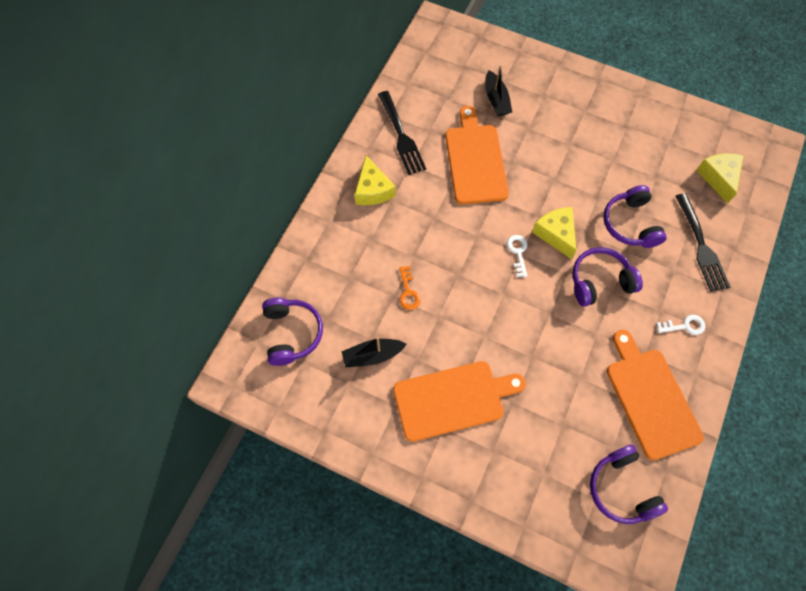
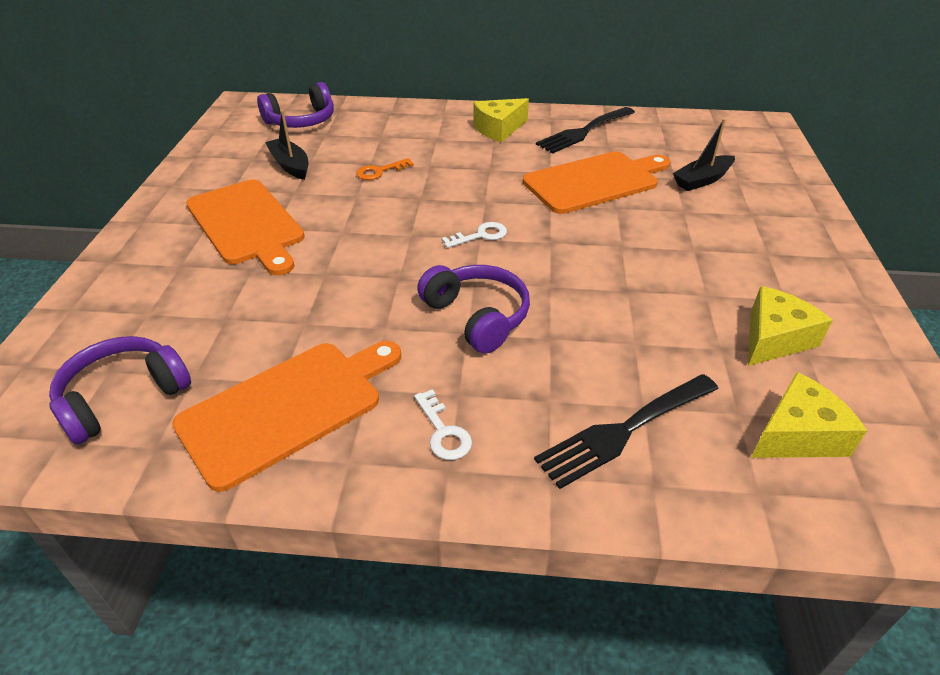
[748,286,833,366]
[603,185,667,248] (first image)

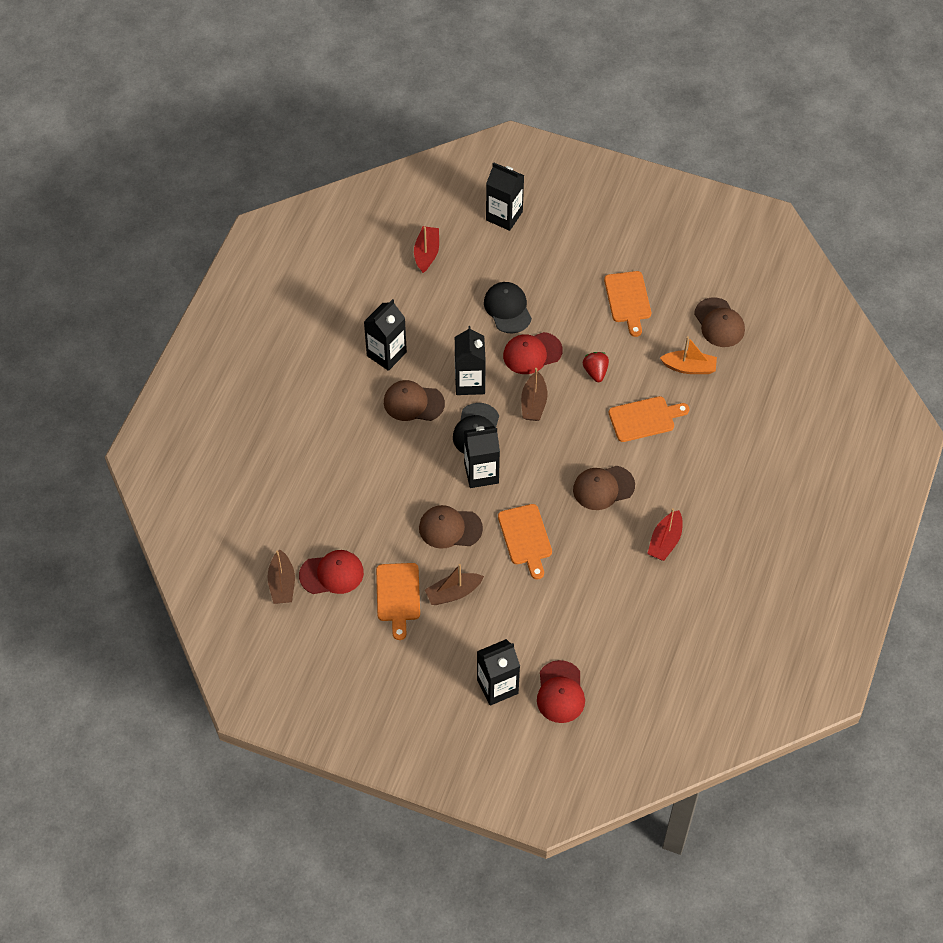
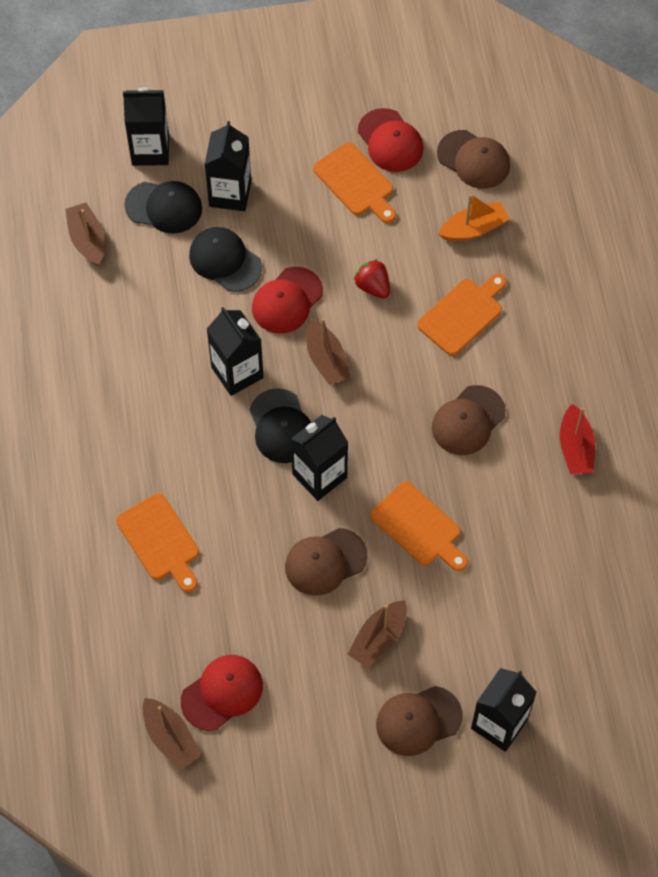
[205,121,251,211]
[116,493,199,592]
[376,686,462,756]
[65,203,105,266]
[358,108,424,172]
[124,181,202,234]

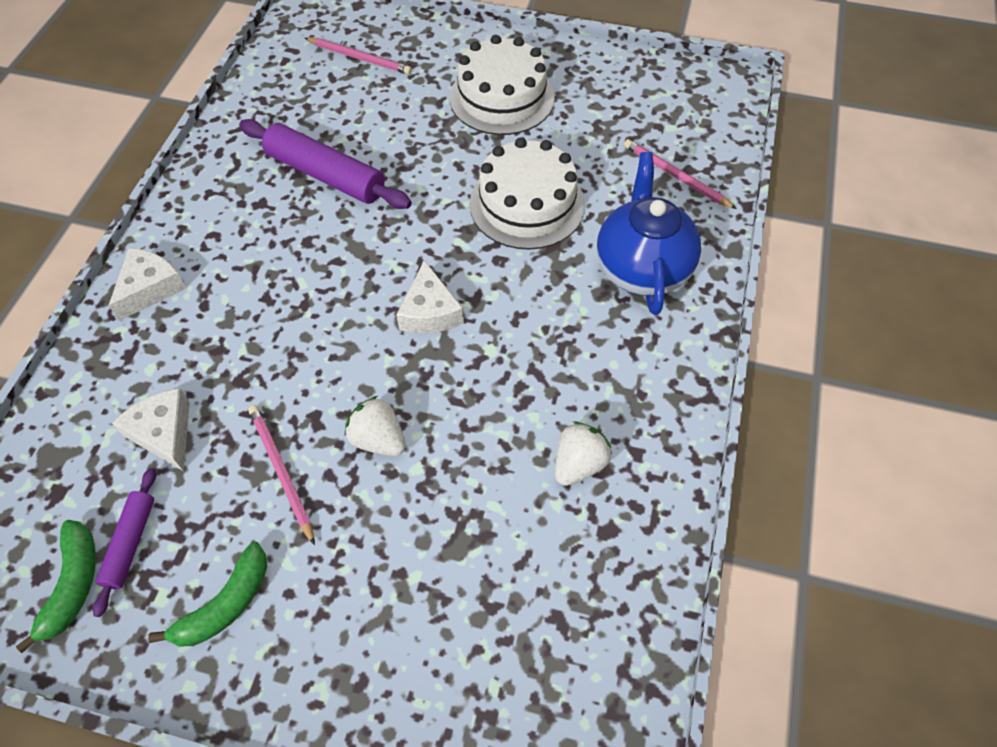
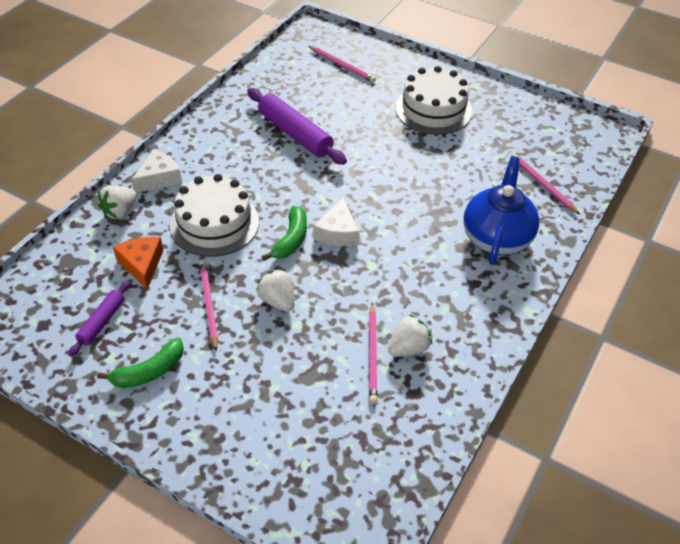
[262,206,307,261]
[113,237,164,289]
[170,174,259,257]
[98,185,137,219]
[369,303,378,404]

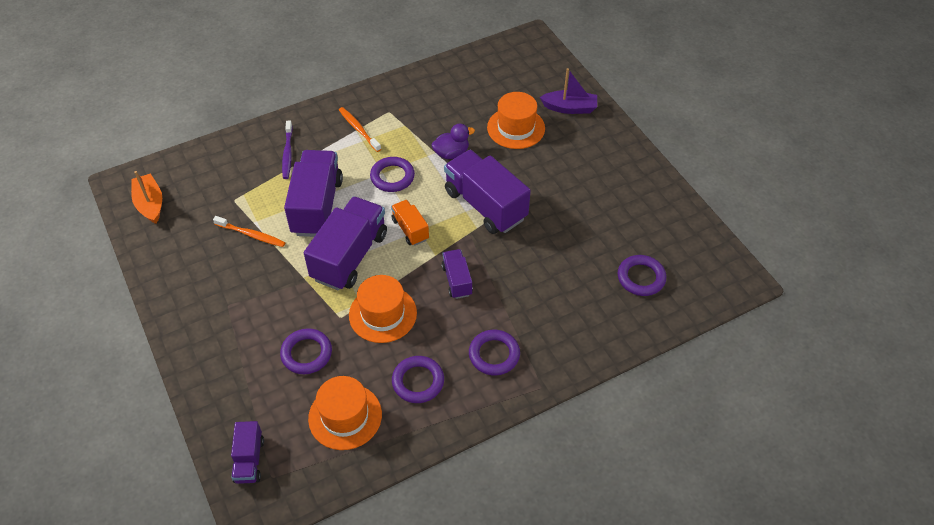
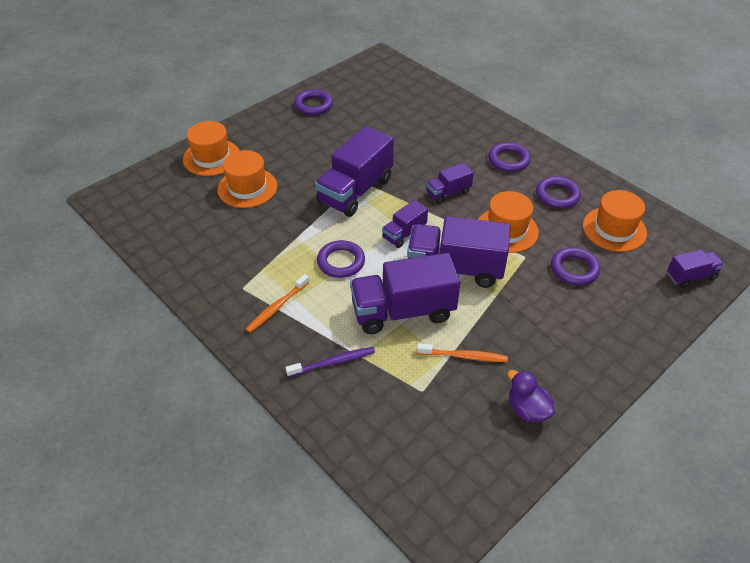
[131,171,162,224] (first image)
[417,343,508,362]
[382,200,428,248]
[507,370,555,422]
[183,121,239,176]
[294,89,333,115]

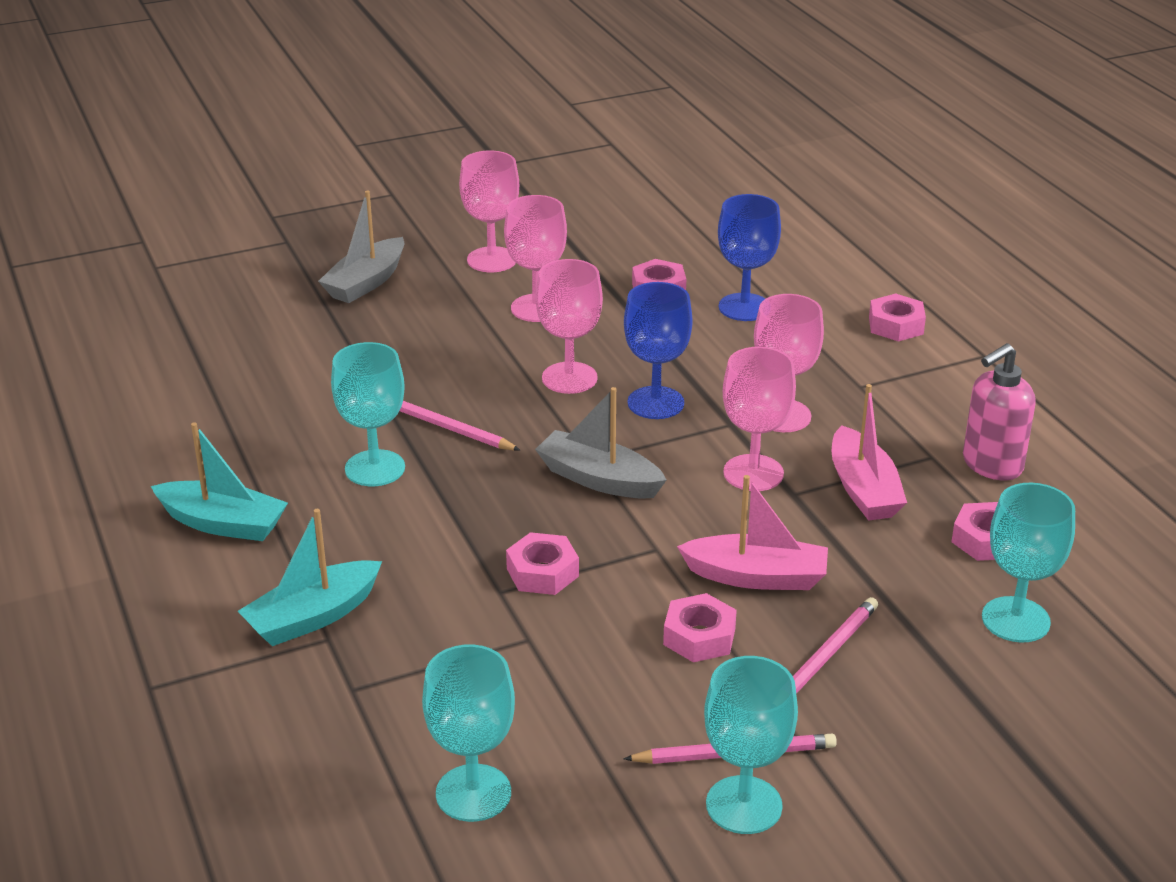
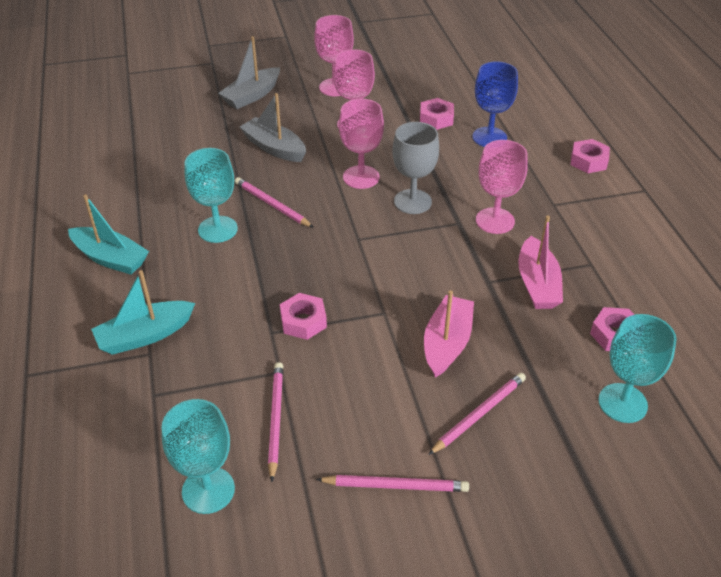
[240,93,306,162]
[392,122,439,214]
[663,593,737,662] (first image)
[424,290,474,378]
[704,656,798,834] (first image)
[723,347,796,491] (first image)
[963,343,1036,481] (first image)
[268,362,283,482]

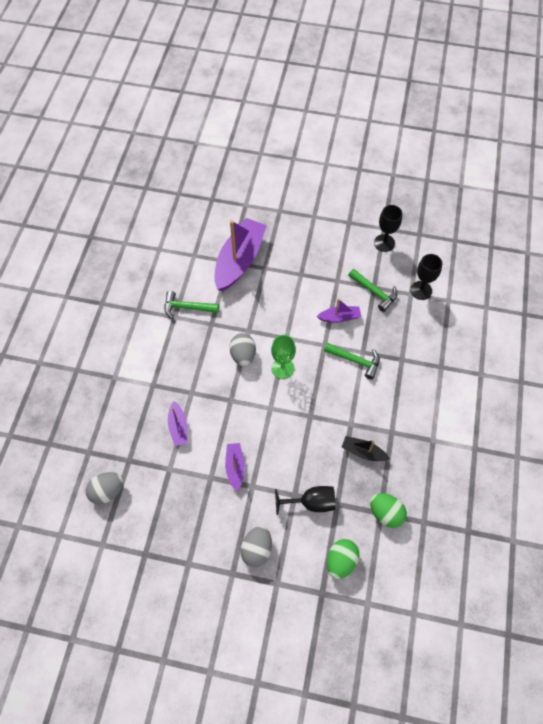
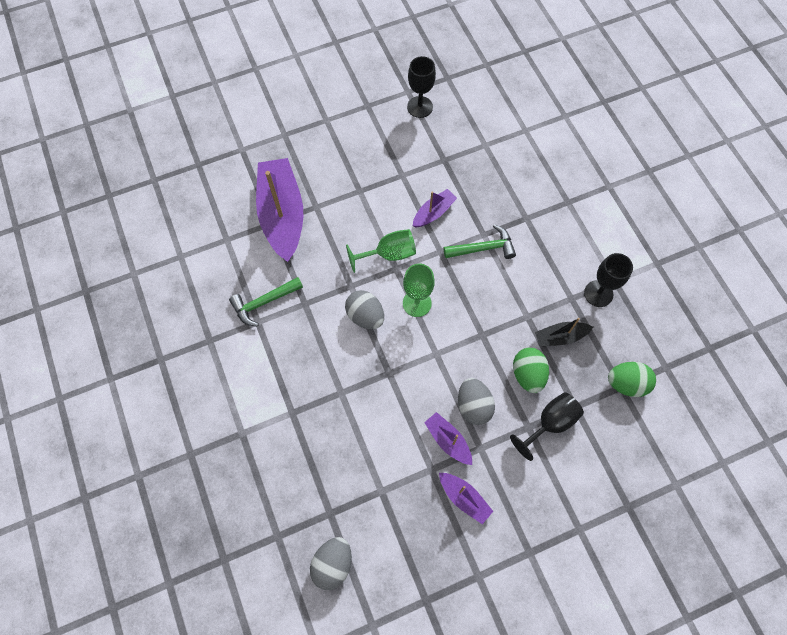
[439,473,493,524]
[458,378,495,425]
[513,348,549,393]
[348,269,397,312] (first image)
[584,253,633,307]
[346,229,416,273]

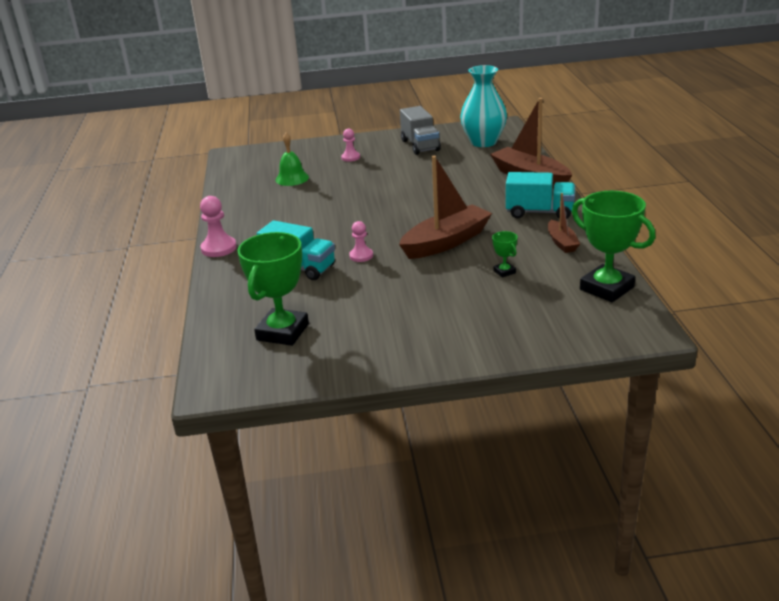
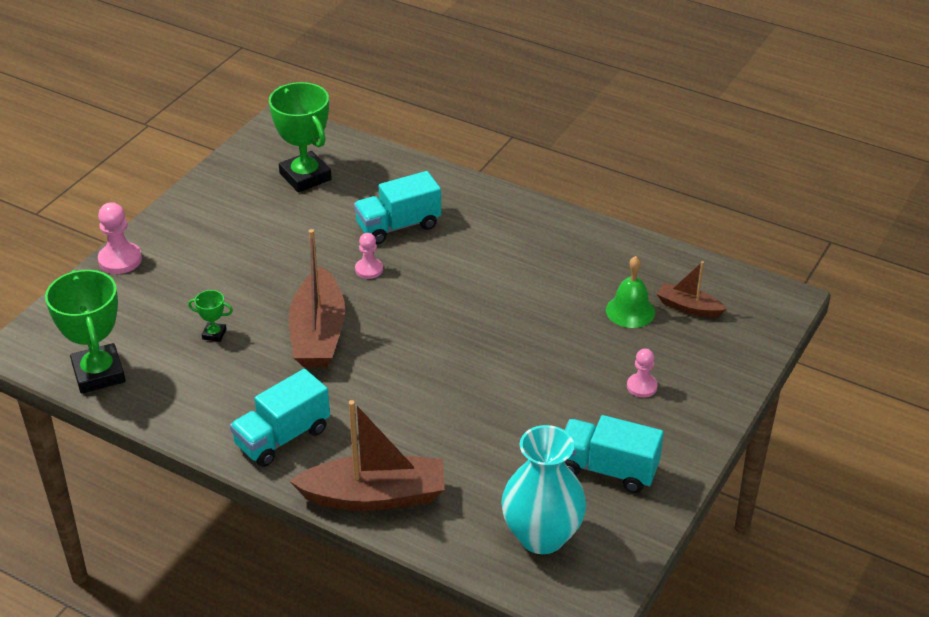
[98,202,142,274]
[564,415,664,493]
[657,261,727,317]
[45,270,126,394]

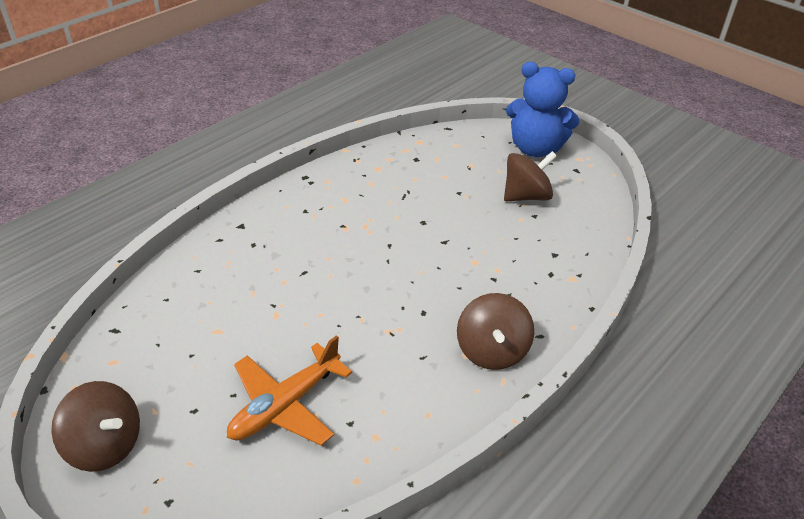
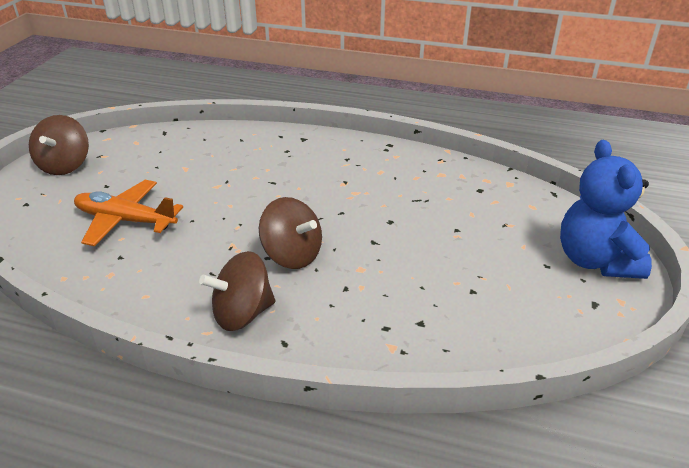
[259,197,322,269]

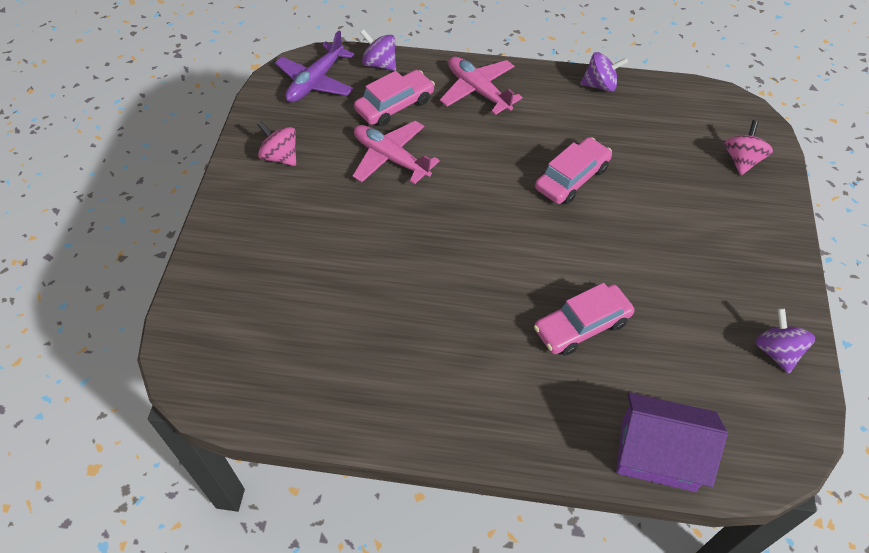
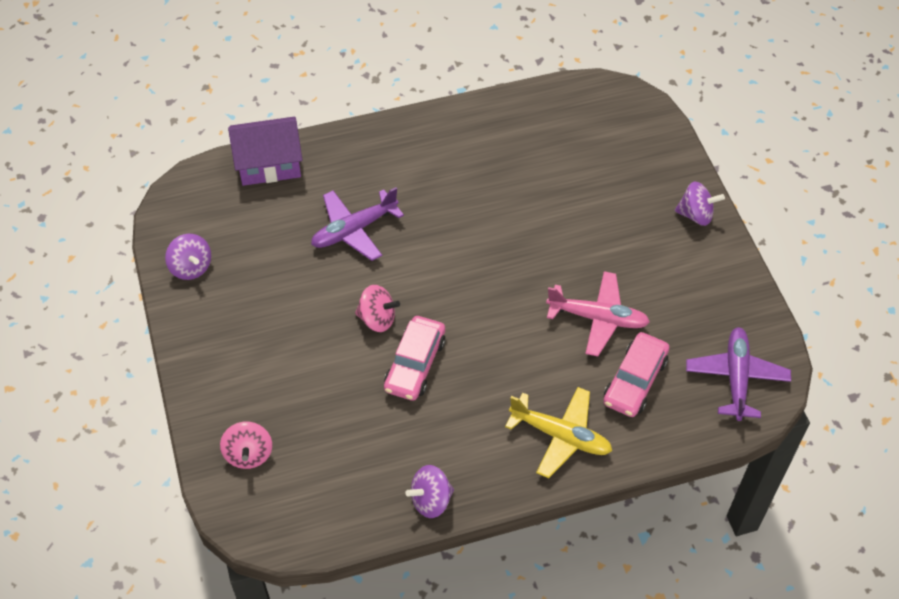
[355,285,400,332]
[675,181,725,226]
[505,387,612,478]
[311,187,404,261]

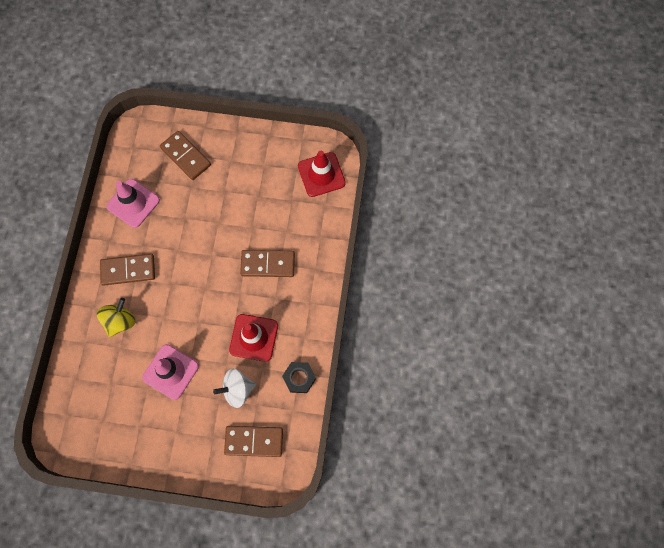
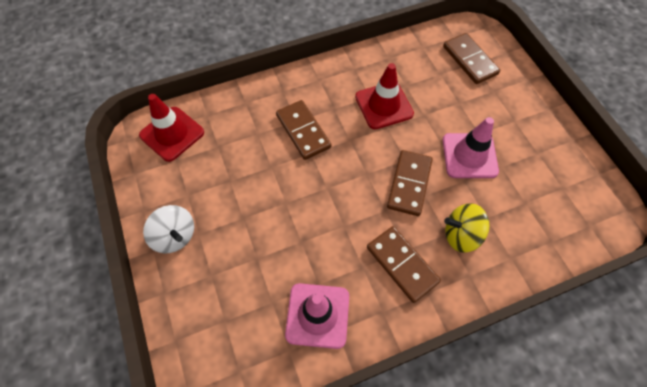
[387,150,433,216]
[143,205,194,253]
[282,362,316,393] (first image)

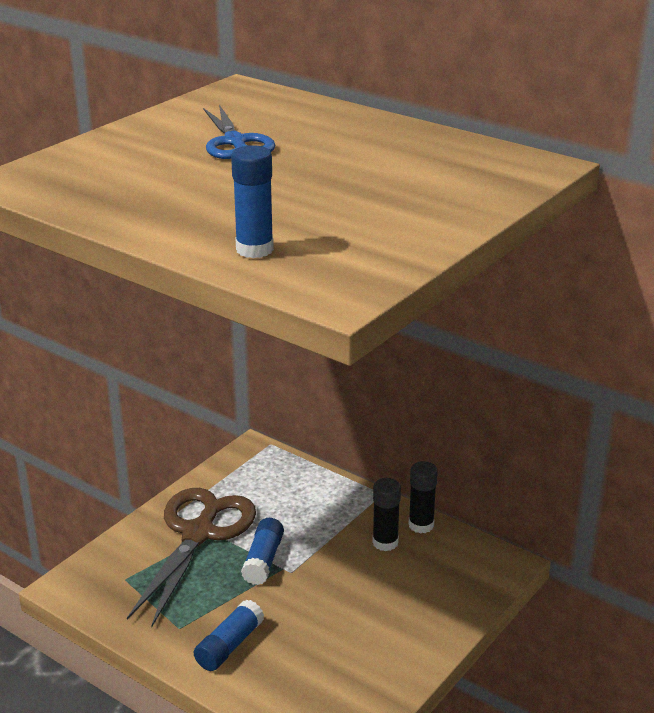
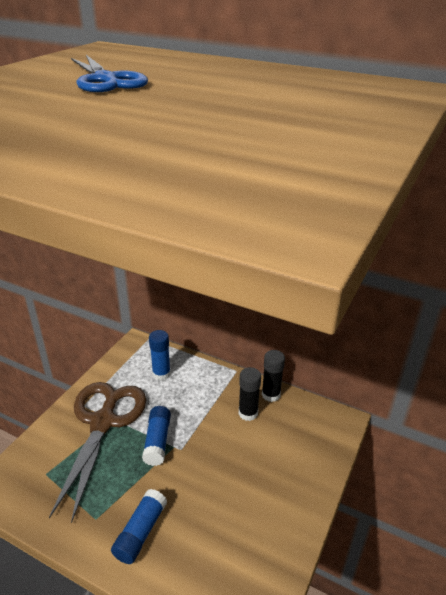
[149,330,171,380]

